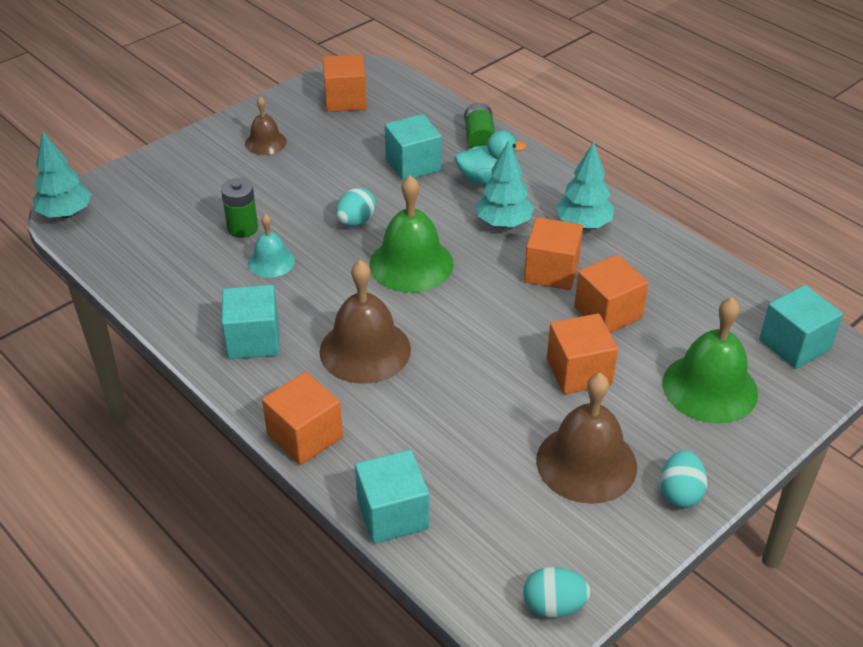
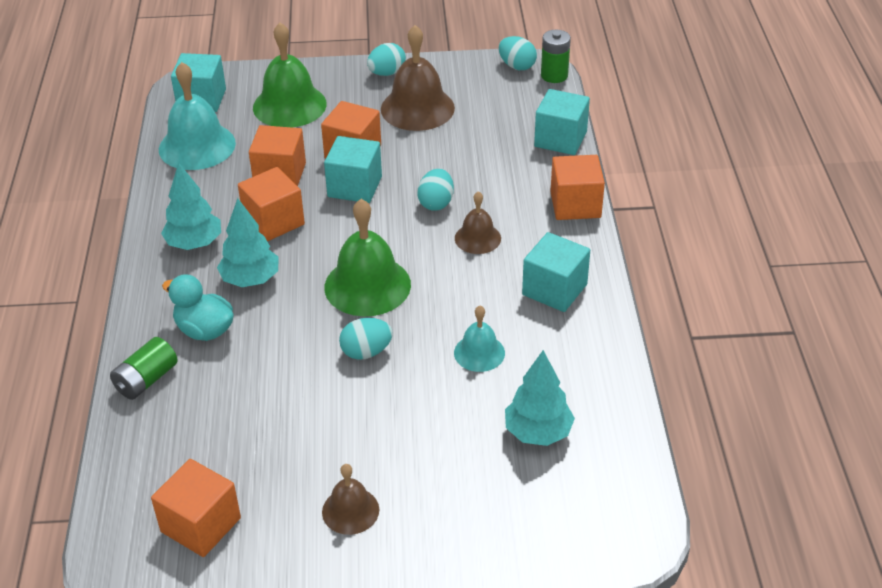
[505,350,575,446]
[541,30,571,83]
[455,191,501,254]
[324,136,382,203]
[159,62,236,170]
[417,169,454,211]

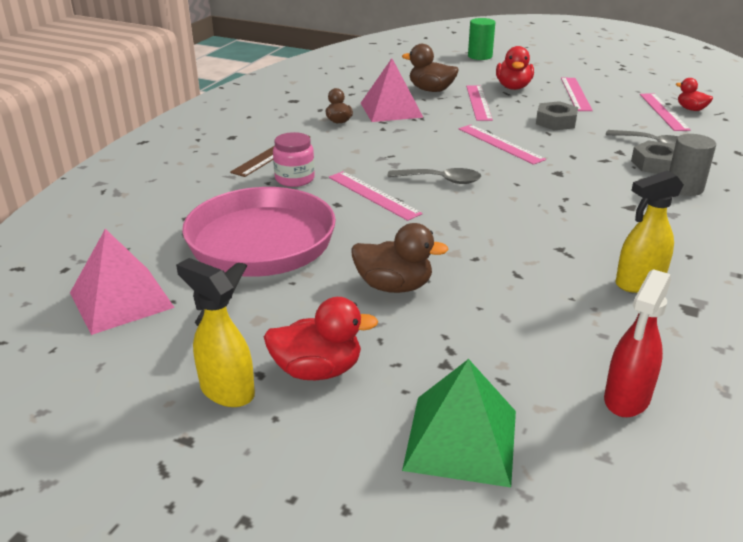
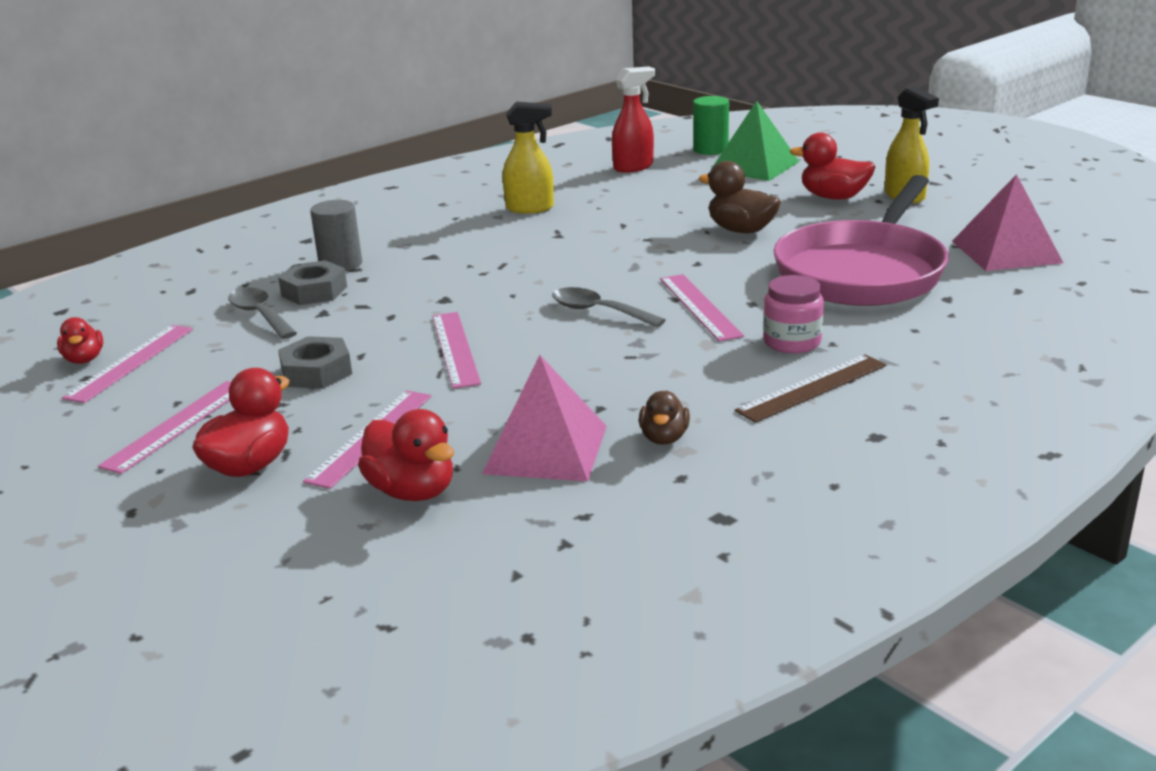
[358,409,454,501]
[693,96,729,155]

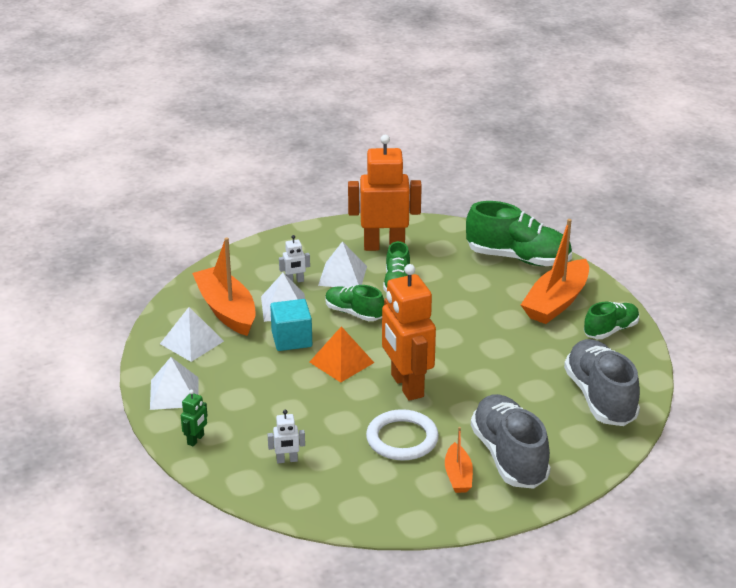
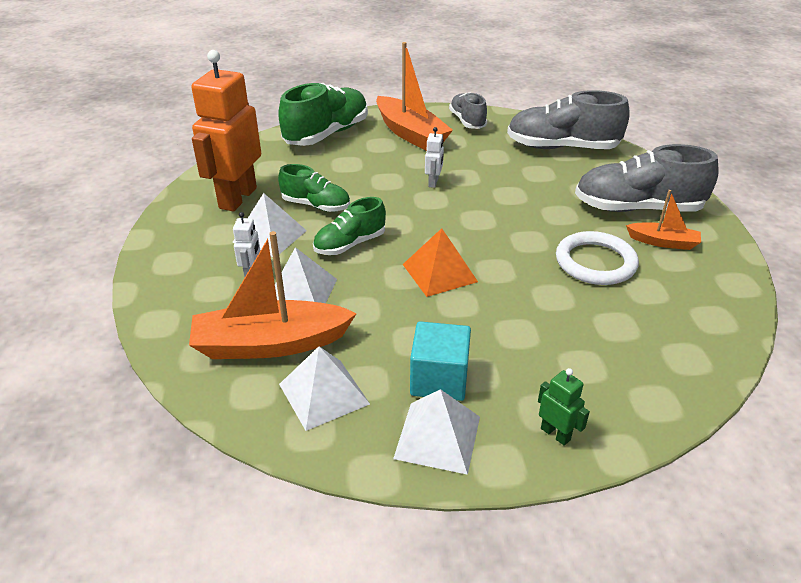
[425,127,444,188]
[410,321,471,401]
[382,264,436,401] (first image)
[449,92,487,129]

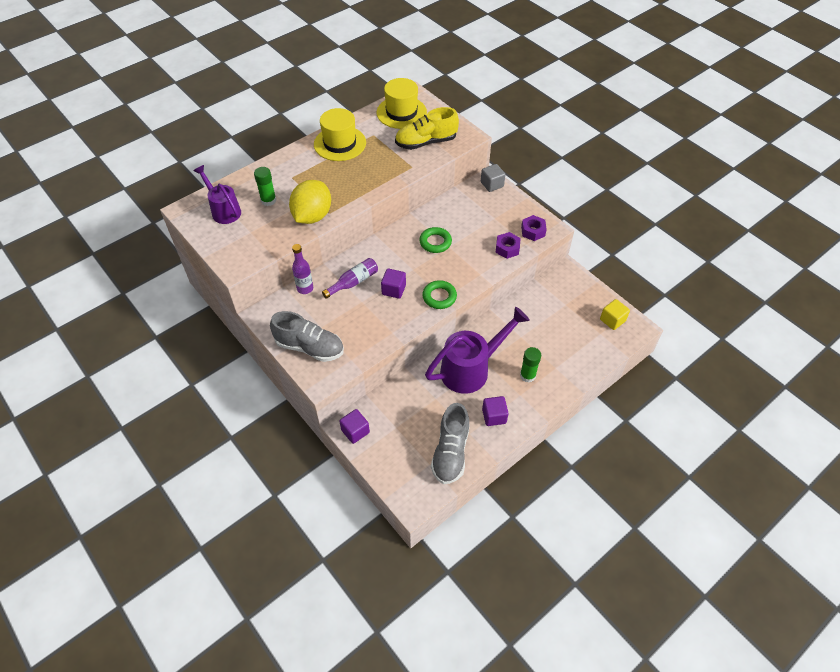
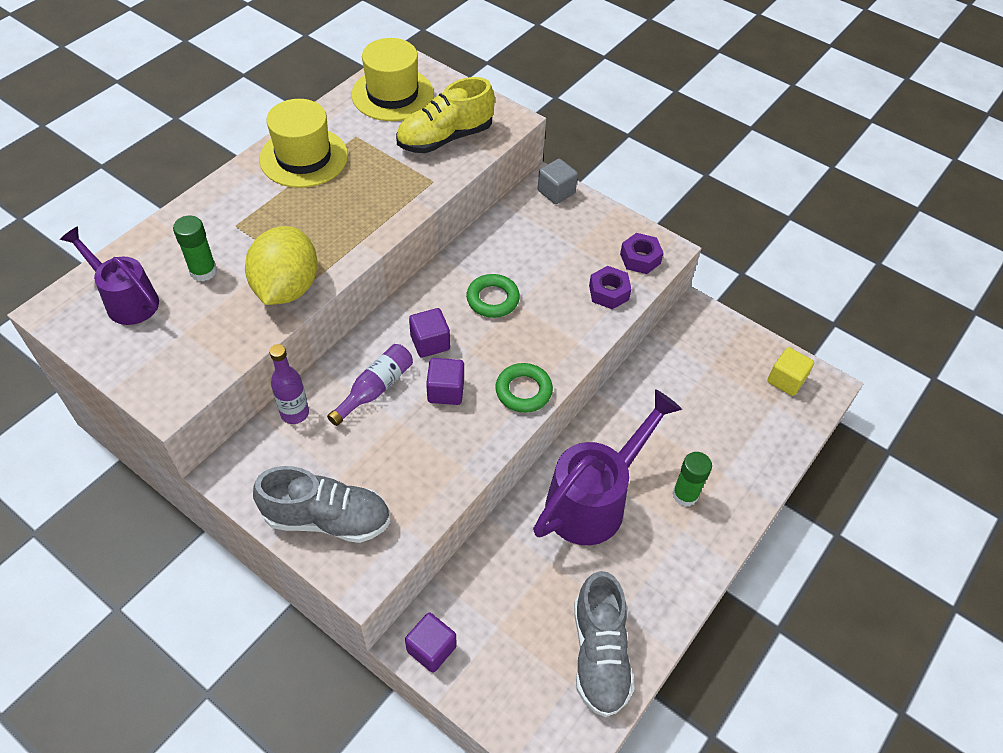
[409,308,450,358]

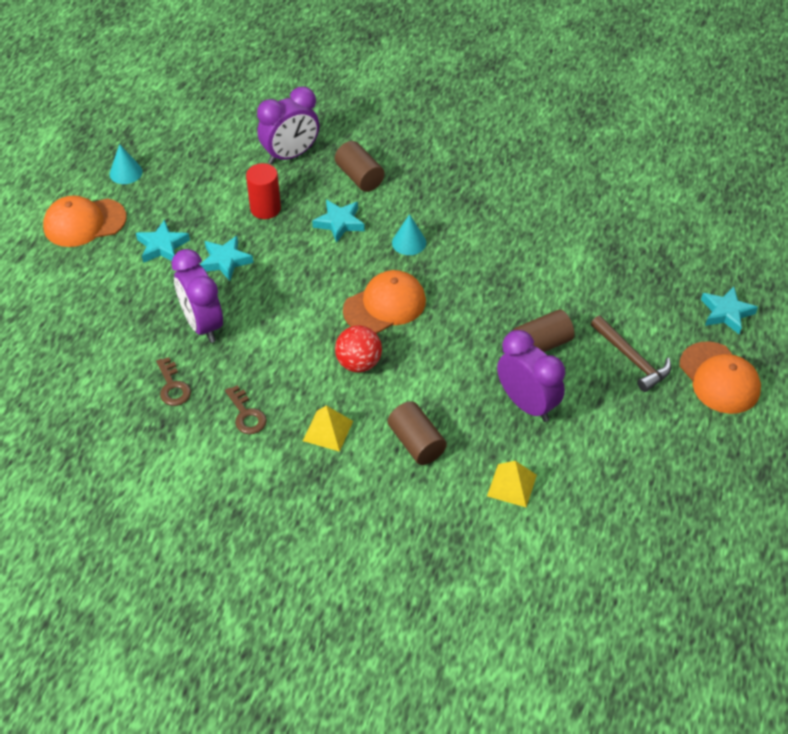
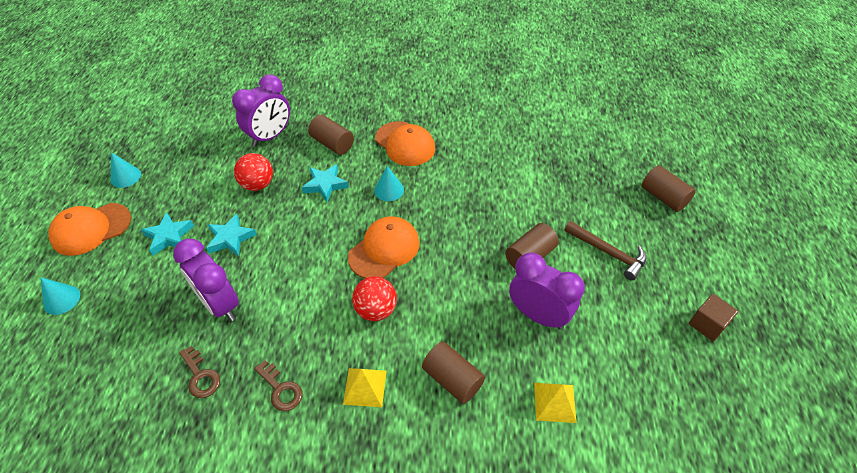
[234,153,273,191]
[375,121,435,166]
[642,165,696,212]
[41,277,80,315]
[689,294,738,341]

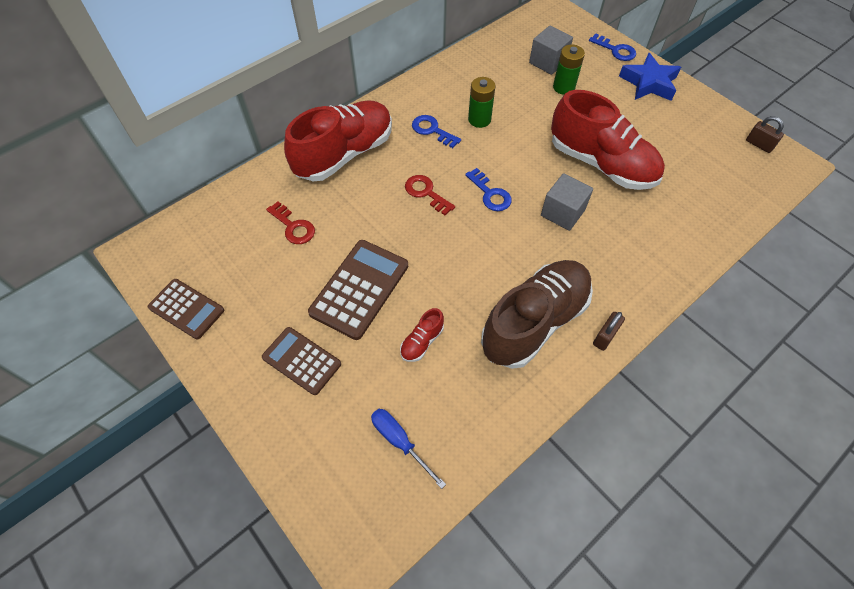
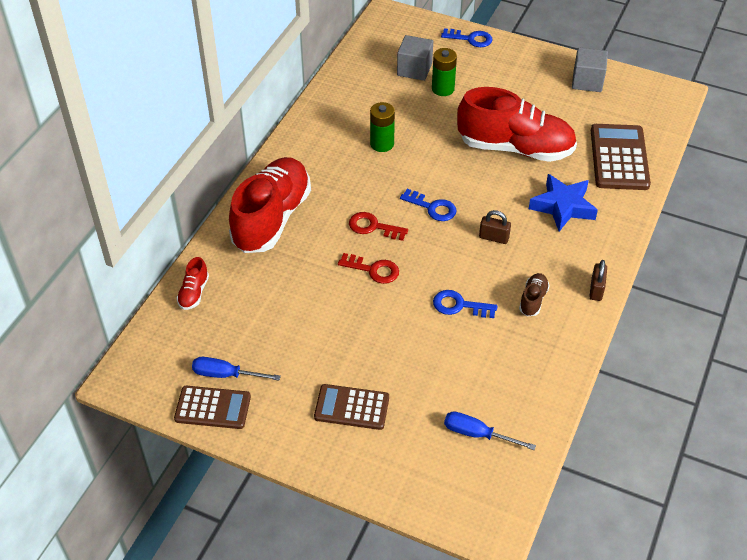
[338,253,399,284]
[591,124,651,190]
[177,257,209,310]
[433,290,497,318]
[519,273,550,316]
[572,47,608,92]
[529,174,598,231]
[479,210,511,244]
[192,357,281,380]

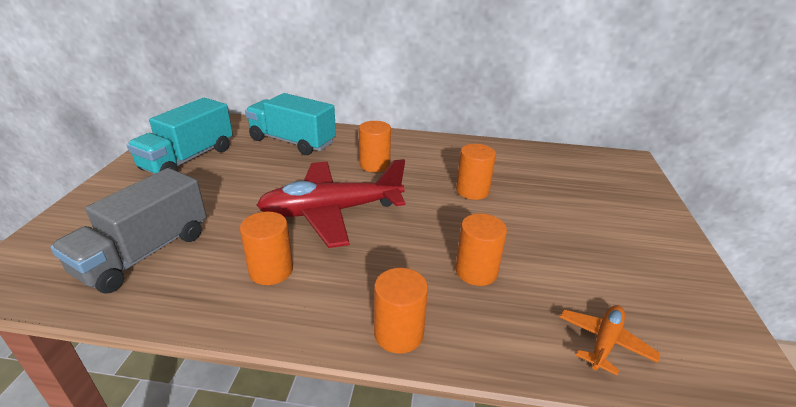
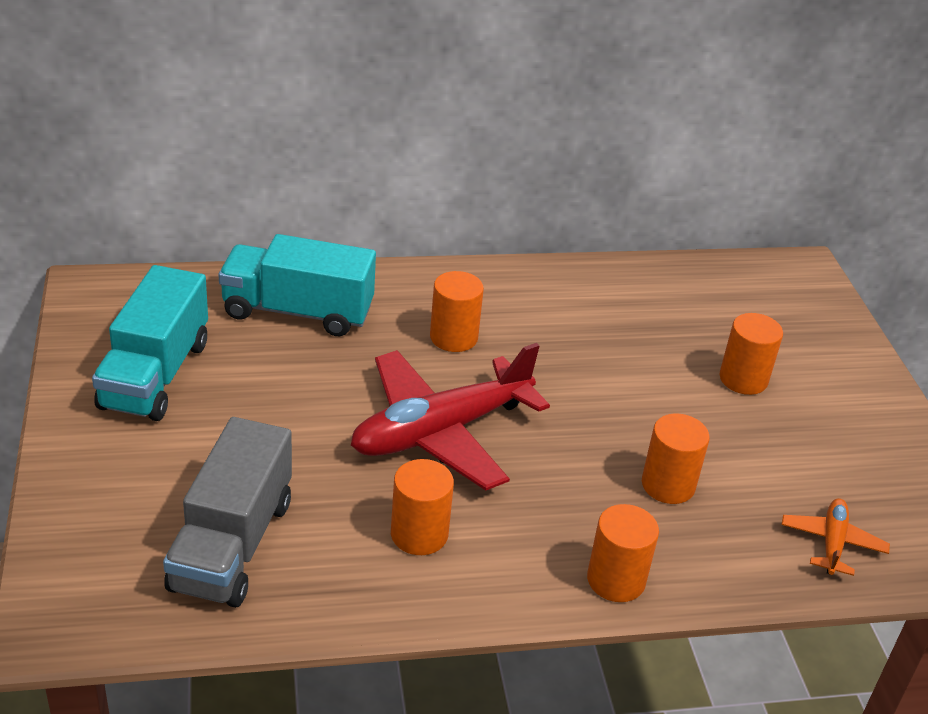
[719,313,783,395]

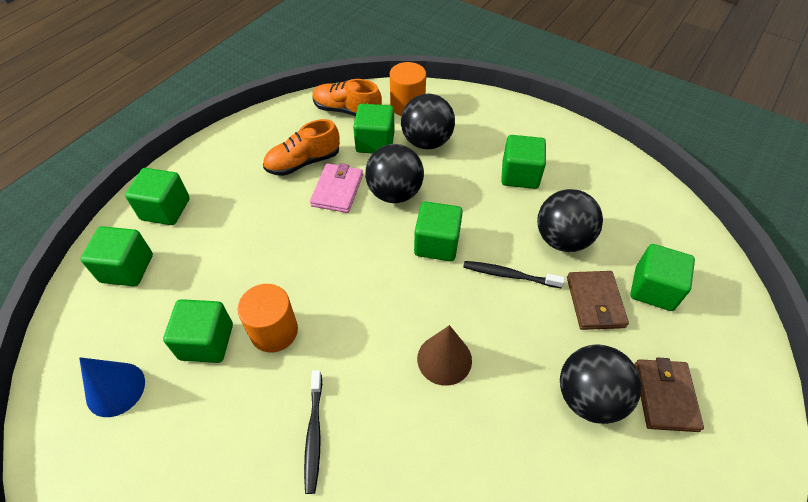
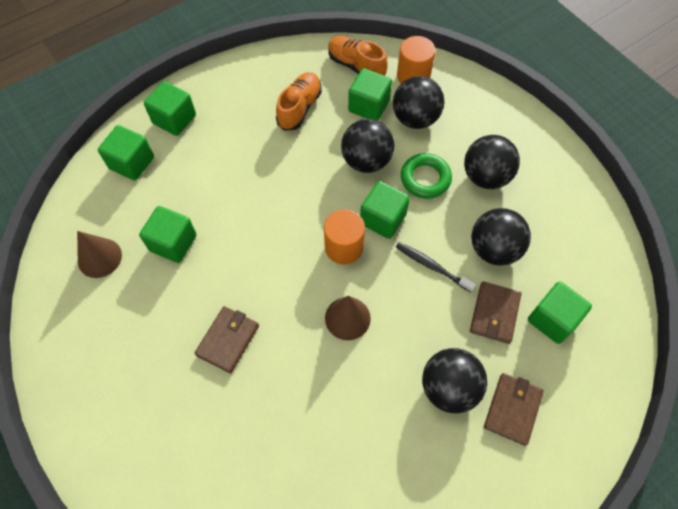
[77,231,122,278]
[324,209,365,264]
[276,72,322,131]
[195,306,259,373]
[310,163,363,213] (first image)
[464,135,520,189]
[401,153,452,199]

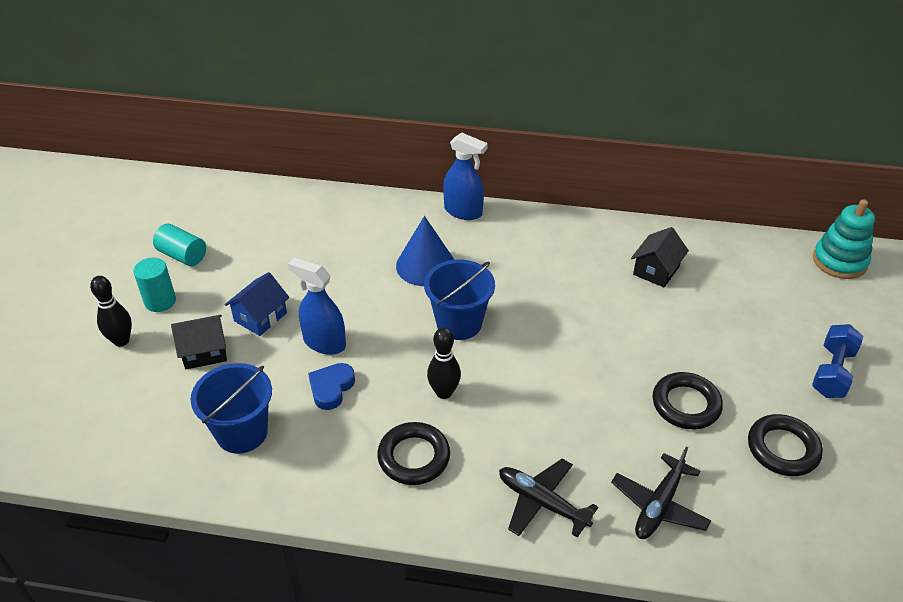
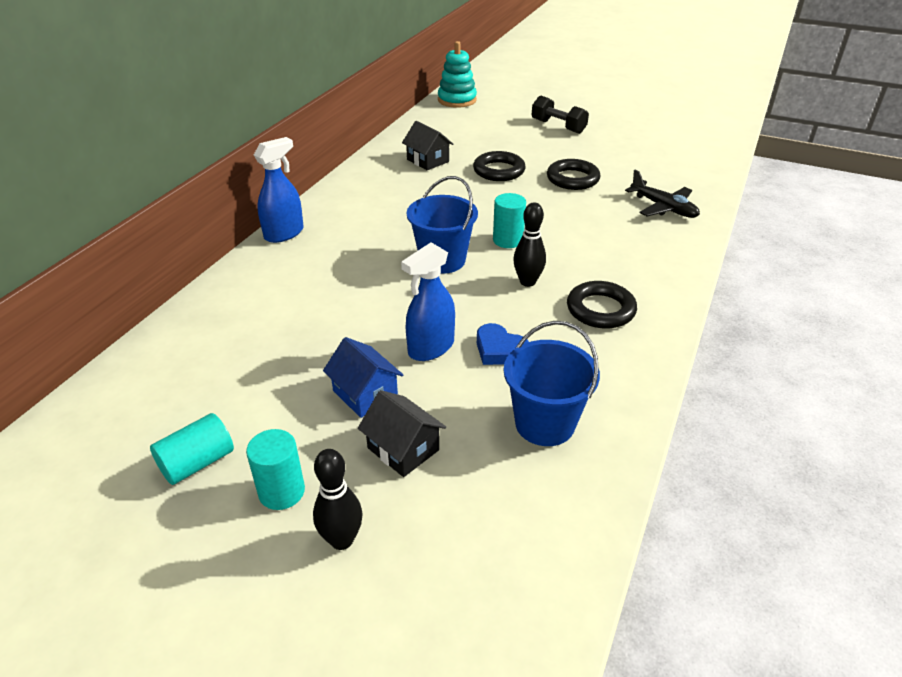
[358,390,446,477]
[396,216,454,286] (first image)
[499,458,598,538] (first image)
[473,151,526,181]
[532,95,589,134]
[493,193,526,248]

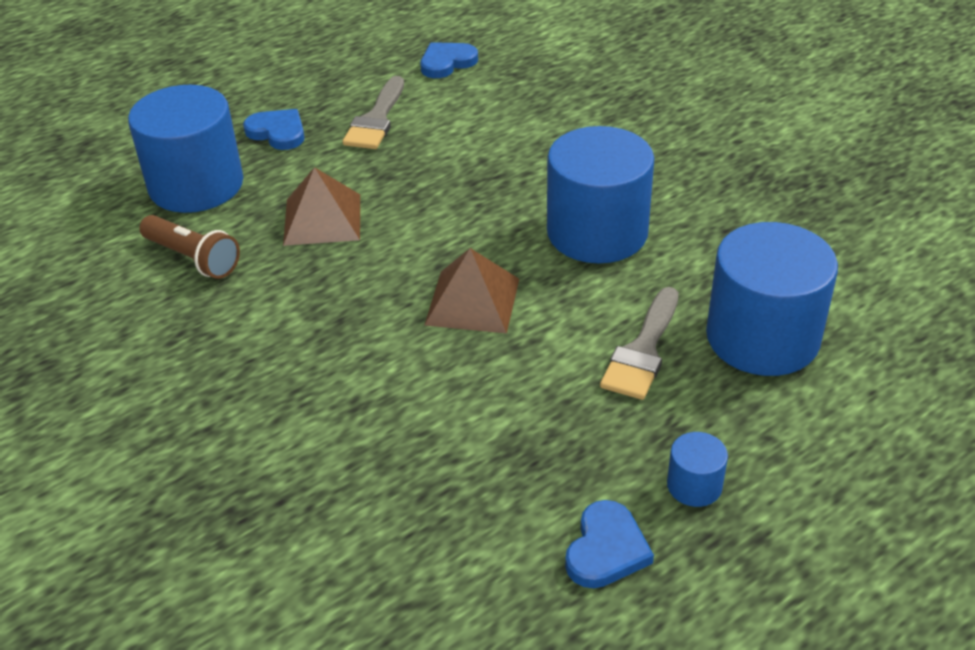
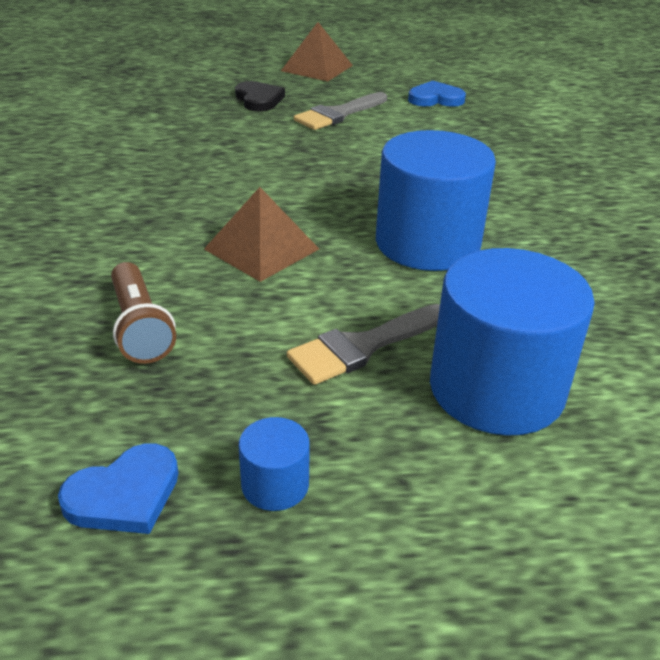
[128,85,243,213] (first image)
[111,262,176,364]
[235,81,285,112]
[281,22,353,81]

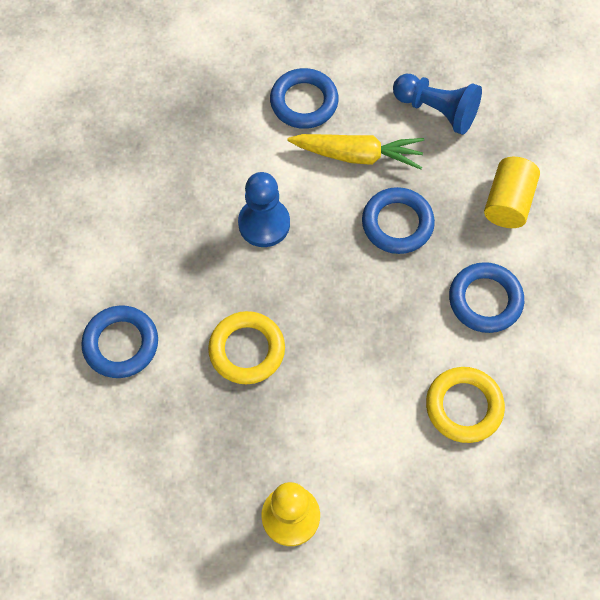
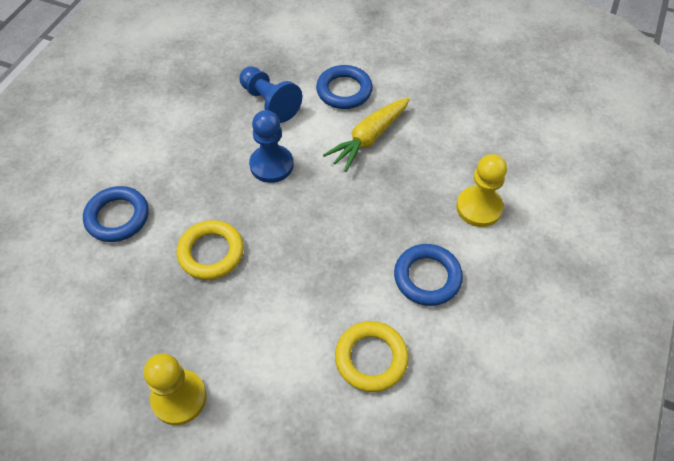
[323,98,410,172]
[362,187,435,254] (first image)
[239,66,302,123]
[456,154,507,227]

